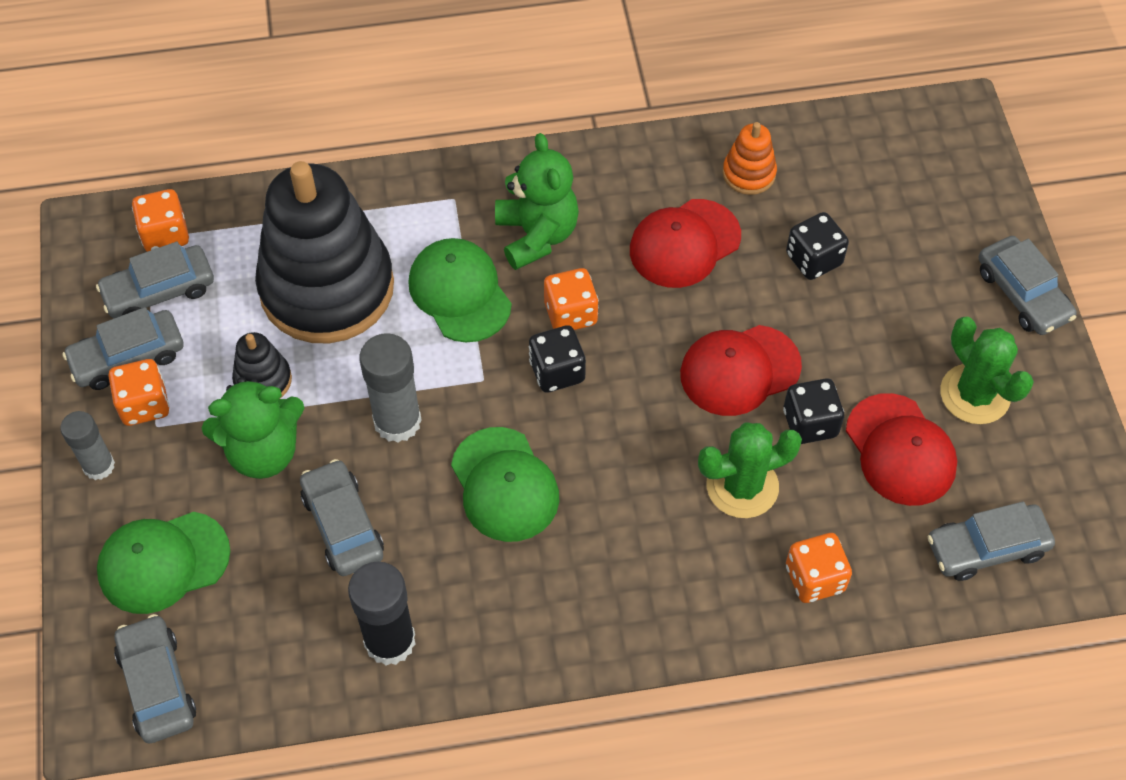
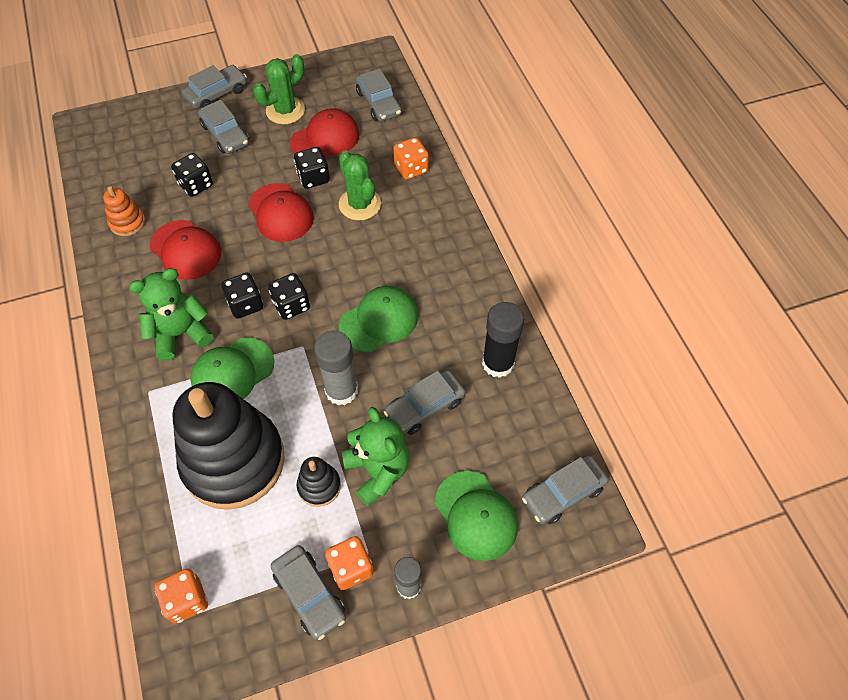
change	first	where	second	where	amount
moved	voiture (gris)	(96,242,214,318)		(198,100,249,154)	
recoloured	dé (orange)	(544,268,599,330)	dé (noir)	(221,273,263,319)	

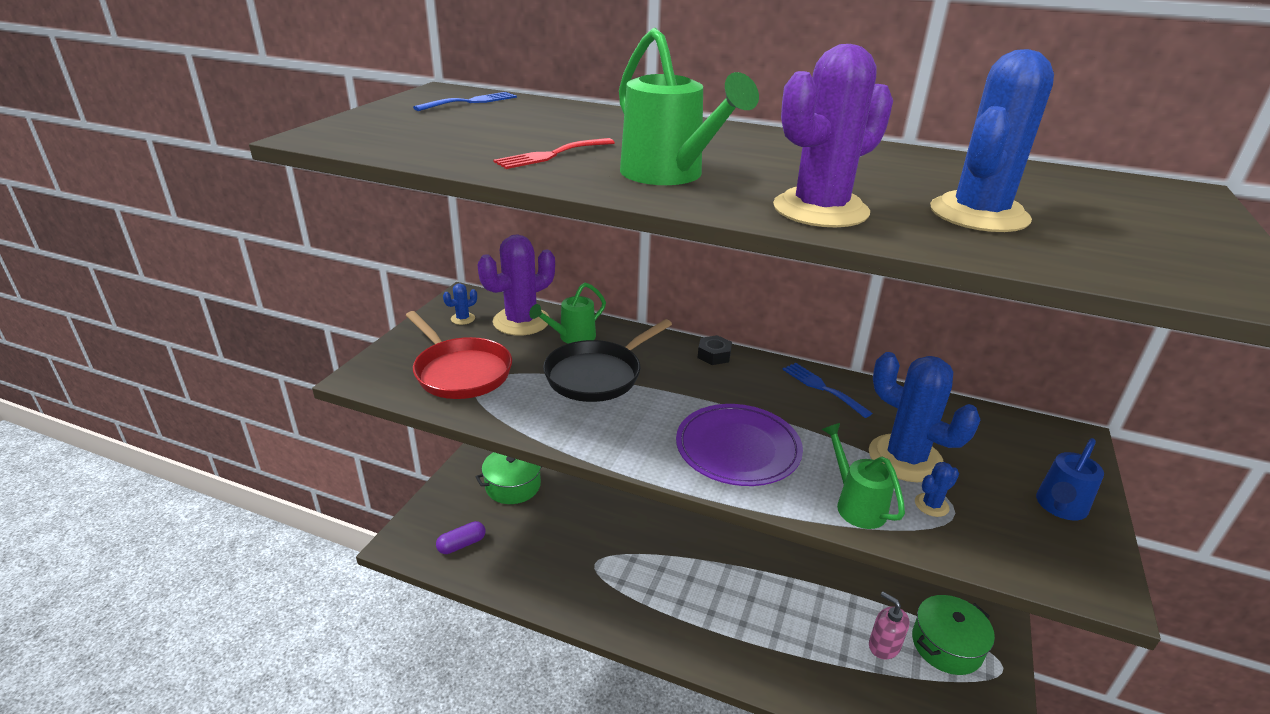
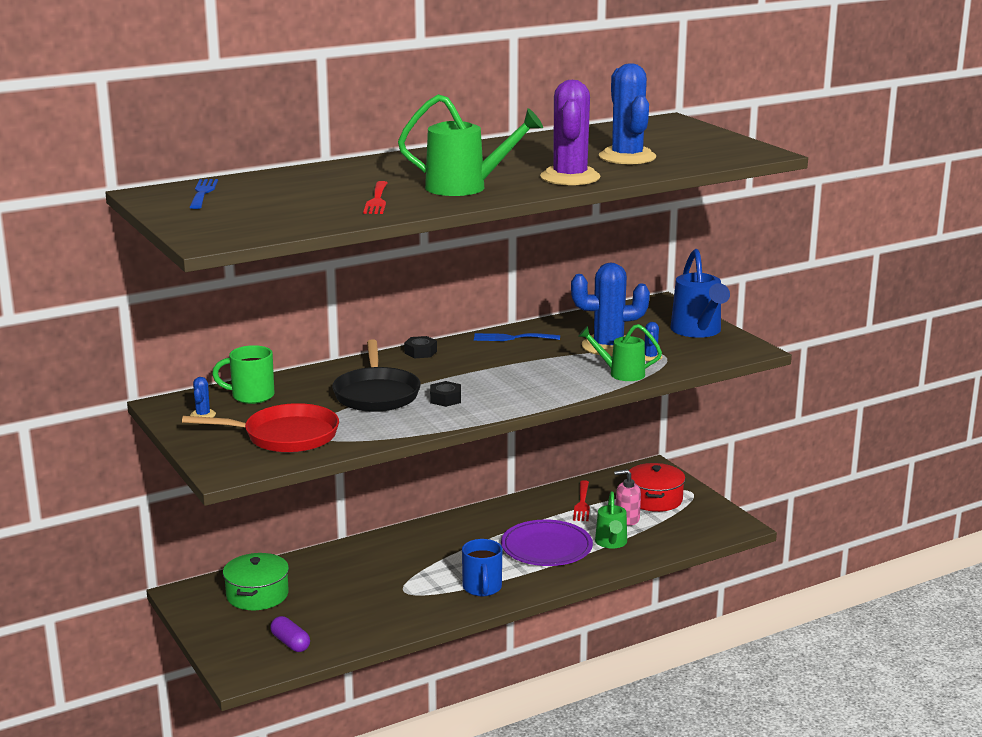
change	first	where	second	where	amount
replaced	cactus (violet)	(478,234,555,336)	tasse (vert)	(212,345,274,404)	
turned	gélule (violet)	(436,521,486,554)		(270,616,310,652)	45 degrees counterclockwise
added			écrou (noir)	(430,381,461,407)	
added			tasse (bleu)	(462,539,502,596)	
moved	assiette (violet)	(676,404,803,486)		(501,519,593,566)	
added			fourchette (rouge)	(573,480,590,521)	
moved	arrosoir (vert)	(529,283,606,344)		(595,491,627,549)	
recoloured	marmite (vert)	(912,595,995,675)	marmite (rouge)	(629,463,685,512)	
resized	arrosoir (bleu)	(1036,438,1104,520)		(670,249,730,338)	x1.56

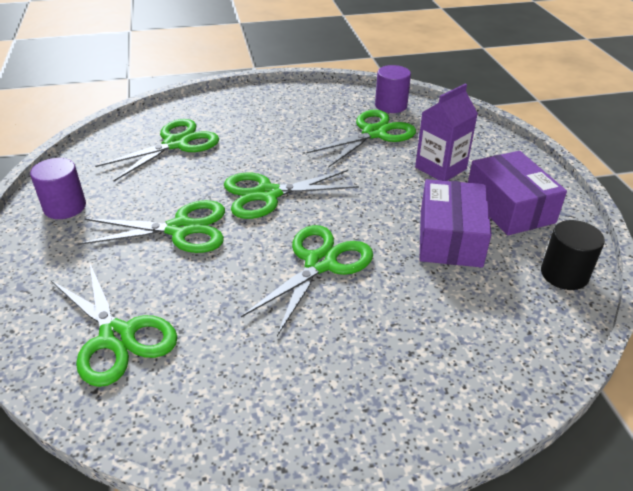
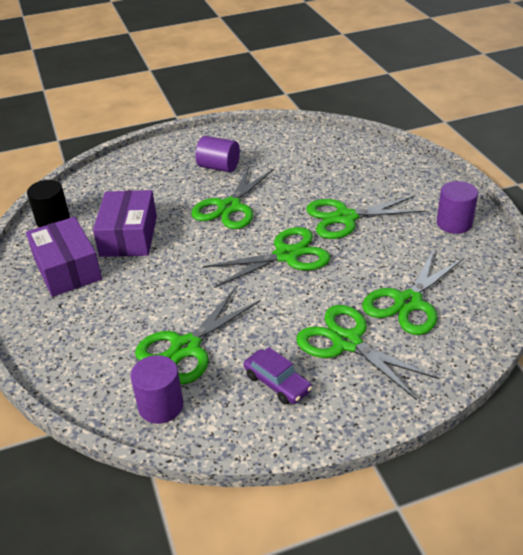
change	first	where	second	where	amount
added			cylindre (violet)	(195,136,240,172)	
added			voiture (violet)	(244,347,312,405)	
moved	ciseaux (vert)	(51,264,177,387)		(296,305,439,400)	
removed	brique de lait (violet)	(415,84,478,181)			

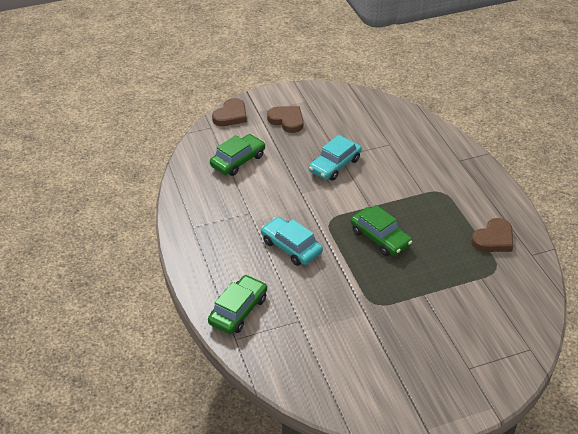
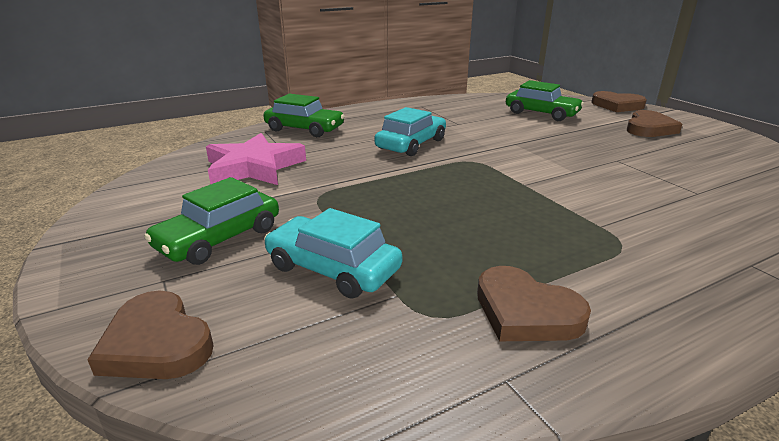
change	first	where	second	where	amount
added			cœur (marron)	(87,291,213,379)	
moved	voiture (vert)	(351,205,412,256)		(144,177,279,265)	
added			étoile (rose)	(206,133,306,185)	
moved	voiture (turquoise)	(309,135,362,181)		(264,208,402,299)	

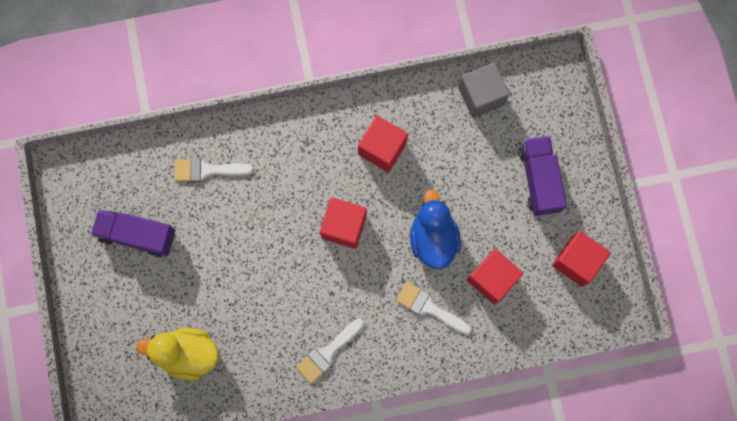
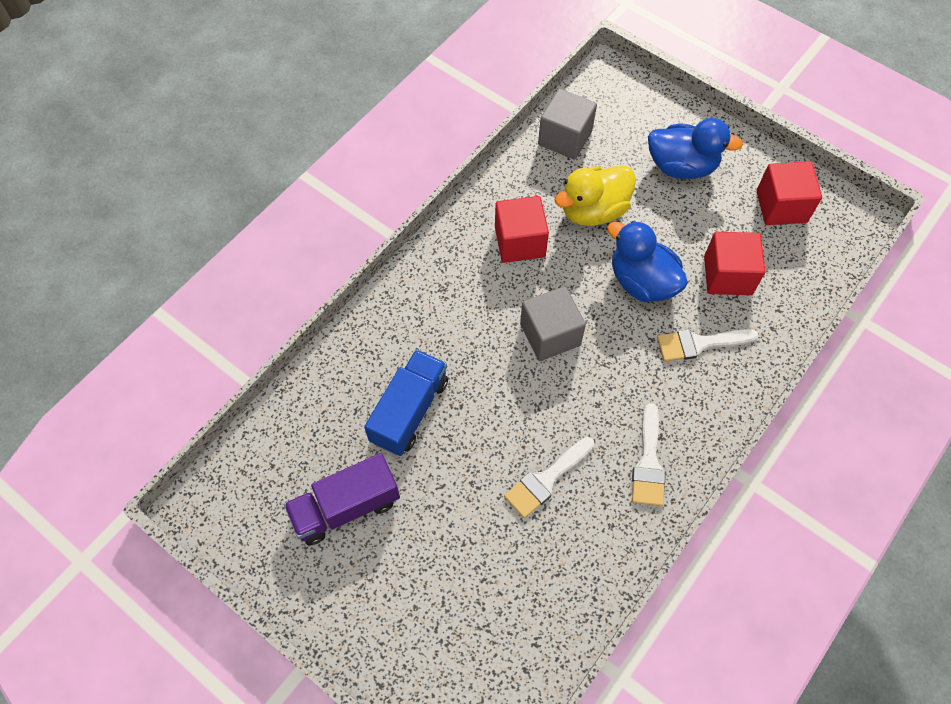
change	first	where	second	where	amount
added			camion (bleu)	(364,349,448,456)	
moved	pinceau (blanc)	(175,158,253,182)		(504,437,594,518)	
recoloured	cube (rouge)	(320,198,367,249)	cube (gris)	(520,286,586,361)	
moved	canard (jaune)	(136,328,219,381)		(555,166,636,226)	
replaced	camion (violet)	(518,136,567,216)	canard (bleu)	(648,118,743,179)	

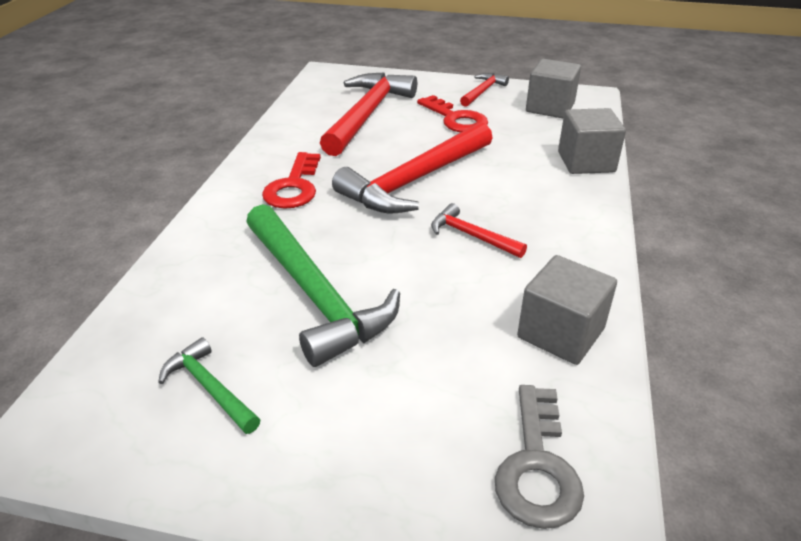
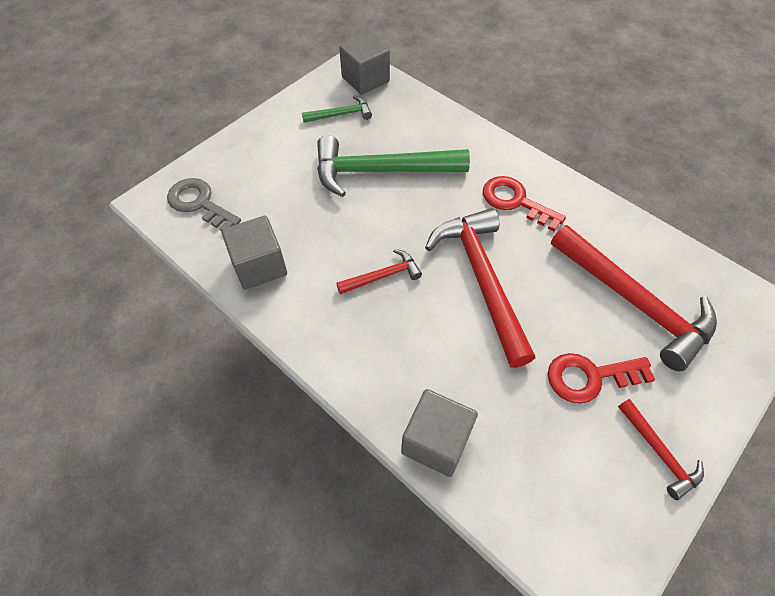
change	first	where	second	where	amount
moved	cube (gris)	(526,59,581,118)		(339,33,390,95)	

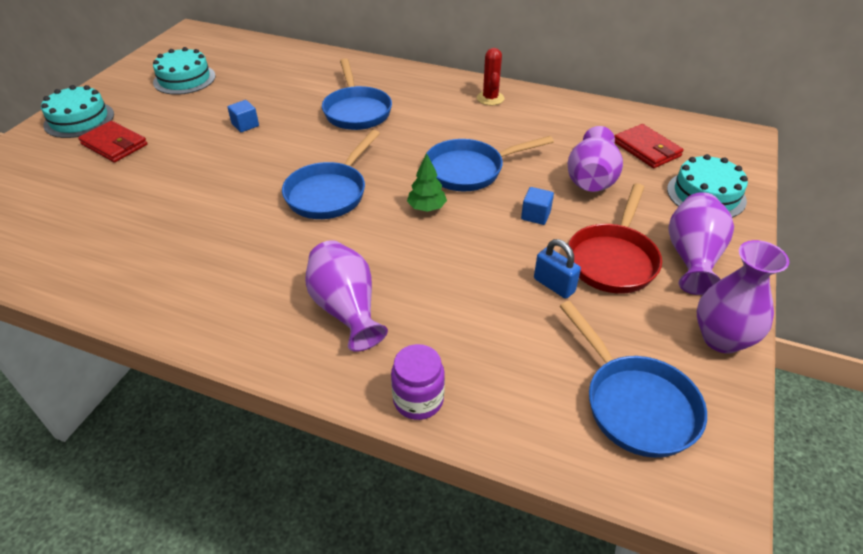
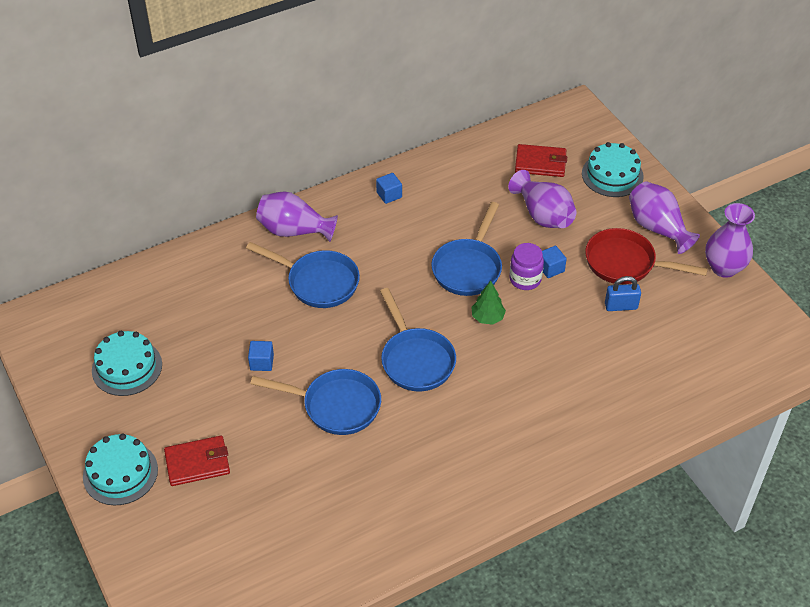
change	first	where	second	where	amount
moved	poêle (bleu)	(560,301,707,458)		(250,369,381,435)	
moved	vase (violet)	(305,240,388,352)		(256,191,338,242)	
replaced	cactus (rouge)	(477,48,504,105)	cube (bleu)	(376,173,402,204)	
moved	bocal (violet)	(391,344,445,420)		(509,243,544,290)	
turned	poêle (rouge)	(568,183,662,294)		(585,228,708,284)	135 degrees clockwise

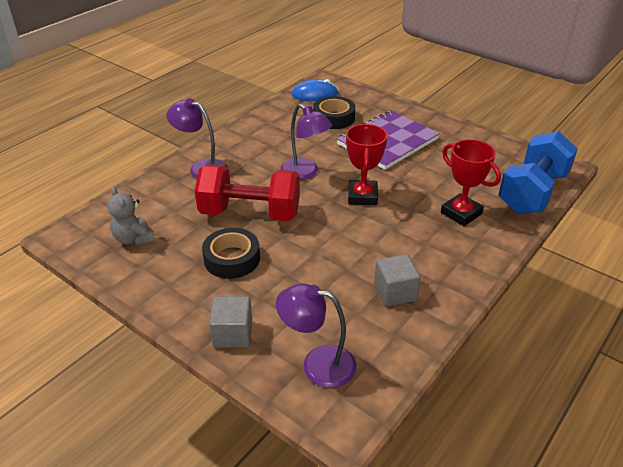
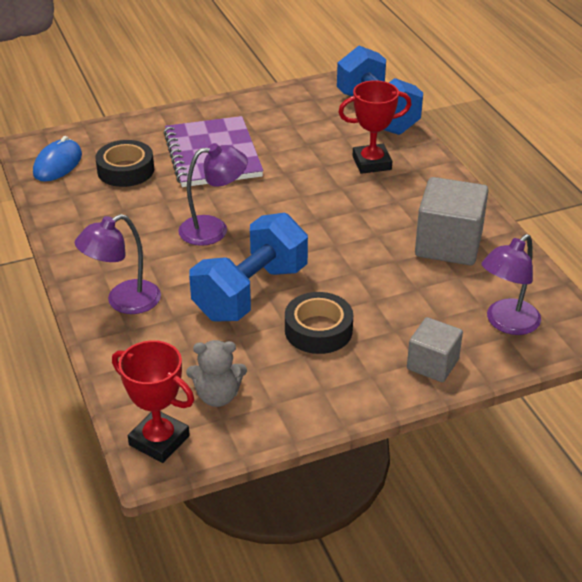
change	first	where	second	where	amount
moved	trophée (rouge)	(346,124,388,205)		(112,340,194,463)	
recoloured	haltère (rouge)	(195,164,300,221)	haltère (bleu)	(189,213,308,322)	
resized	cube (gris)	(374,254,421,306)		(415,177,489,265)	x1.65

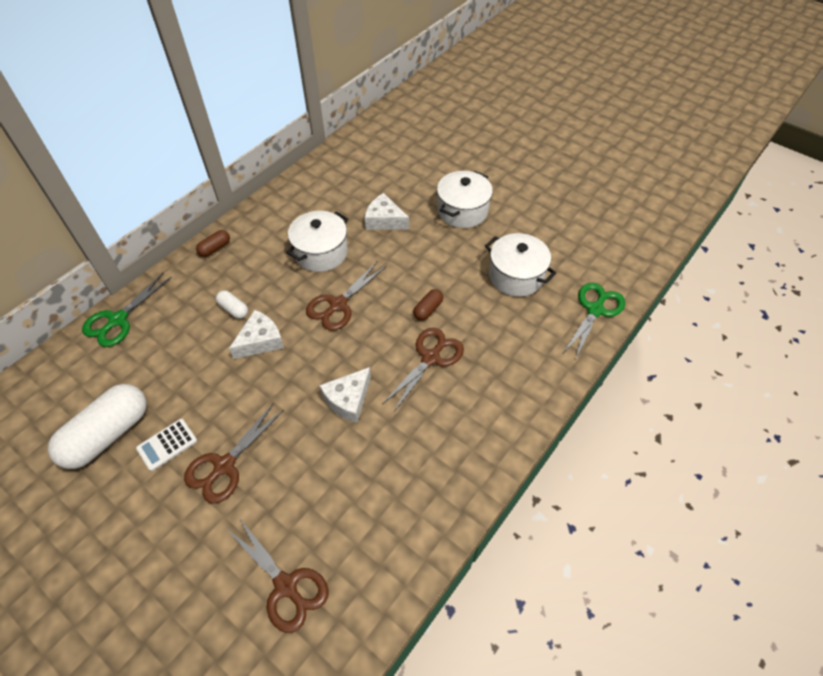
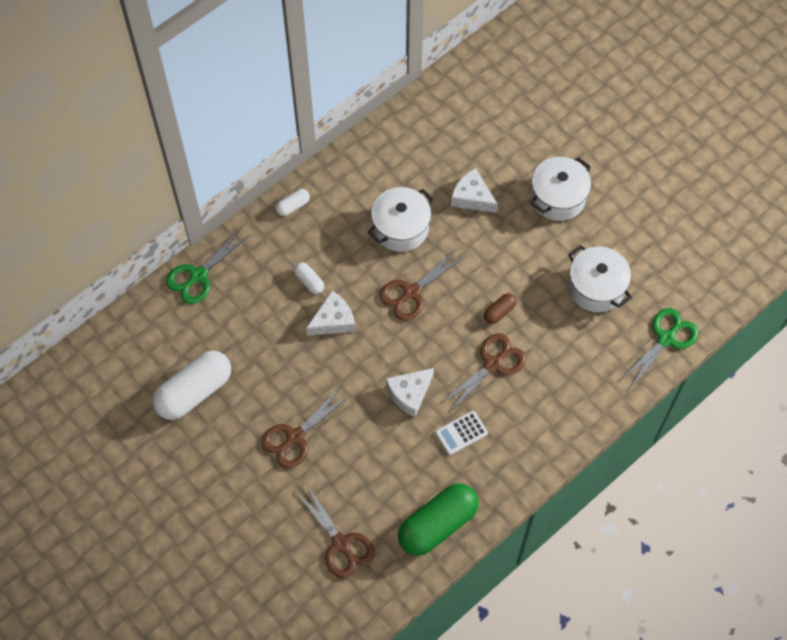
change	first	where	second	where	amount
recoloured	gélule (marron)	(196,230,230,257)	gélule (blanc)	(276,189,310,216)	
added			gélule (vert)	(398,483,479,556)	
moved	calculatrice (blanc)	(136,419,197,471)		(435,411,488,455)	

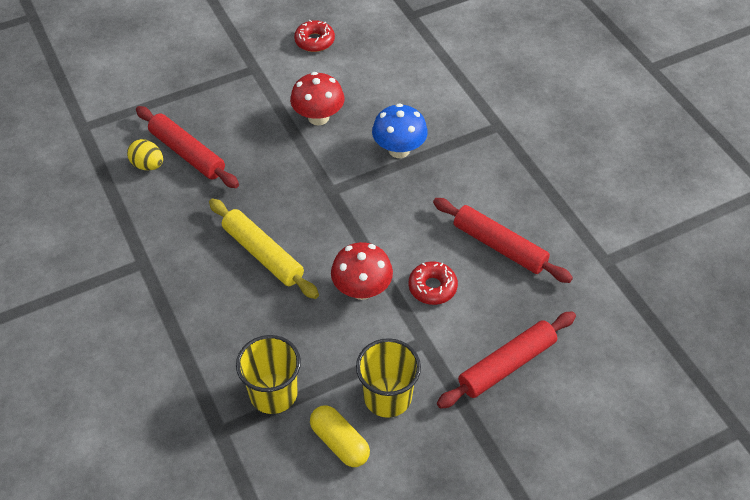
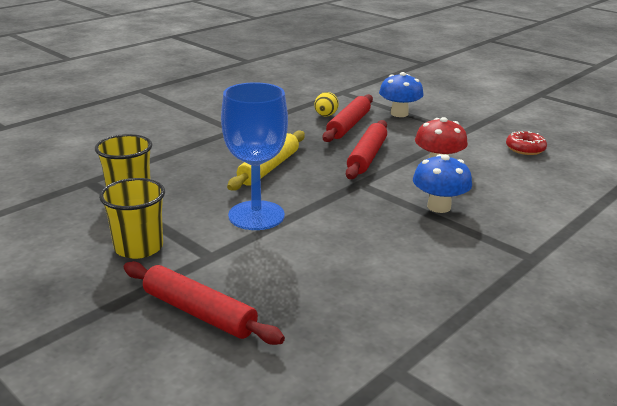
change	first	where	second	where	amount
replaced	champignon (rouge)	(331,242,393,300)	verre à pied (bleu)	(221,82,288,230)	
moved	rouleau à pâtisserie (rouge)	(433,198,573,283)		(346,120,387,179)	
added			champignon (bleu)	(379,72,424,117)	
removed	gélule (jaune)	(310,405,370,467)			
removed	beignet (rouge)	(408,261,458,305)			

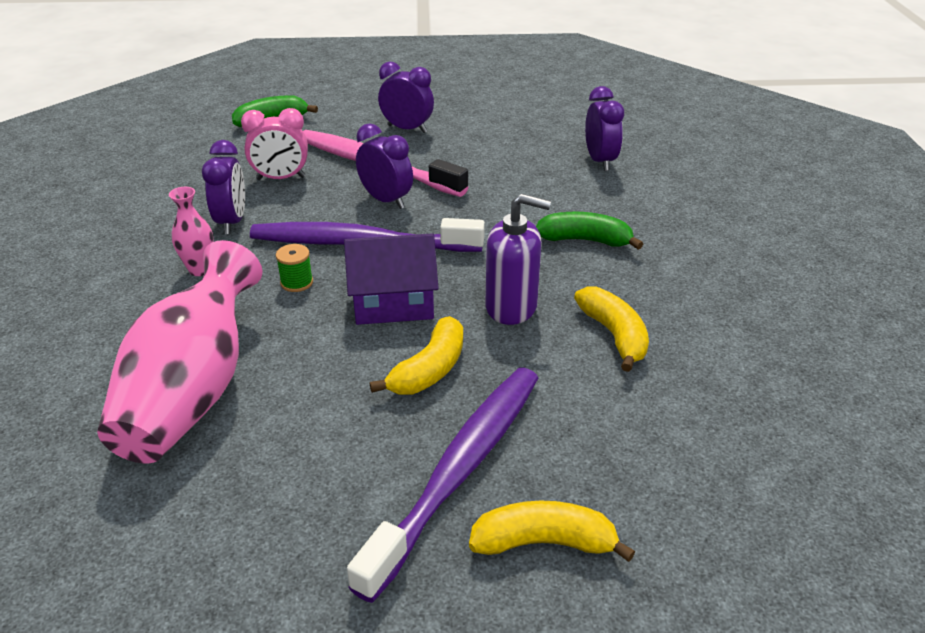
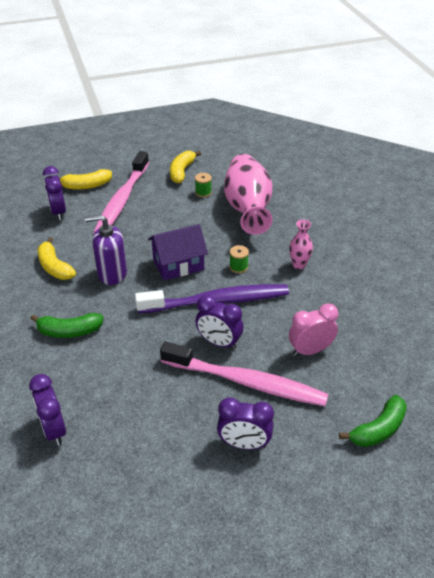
change	first	where	second	where	amount
moved	réveil (violet)	(202,140,245,234)		(43,166,66,220)	
recoloured	brosse à dents (violet)	(347,368,538,603)	brosse à dents (rose)	(93,151,149,233)	
moved	banane (jaune)	(370,316,463,395)		(170,151,201,184)	
added			bobine (vert)	(195,173,212,197)	

